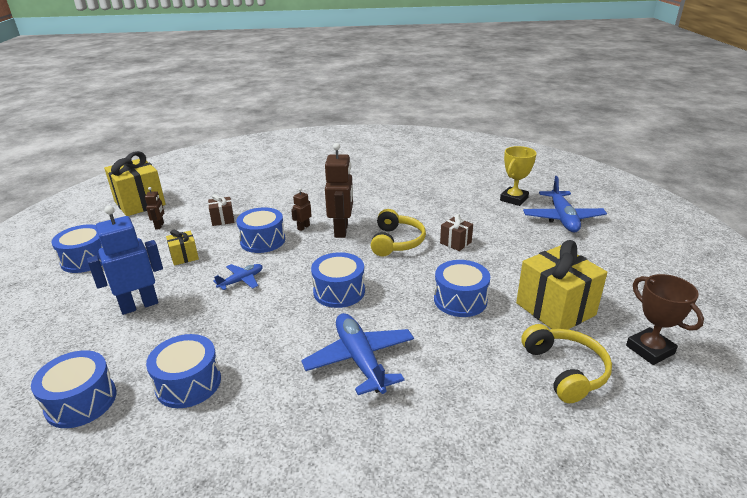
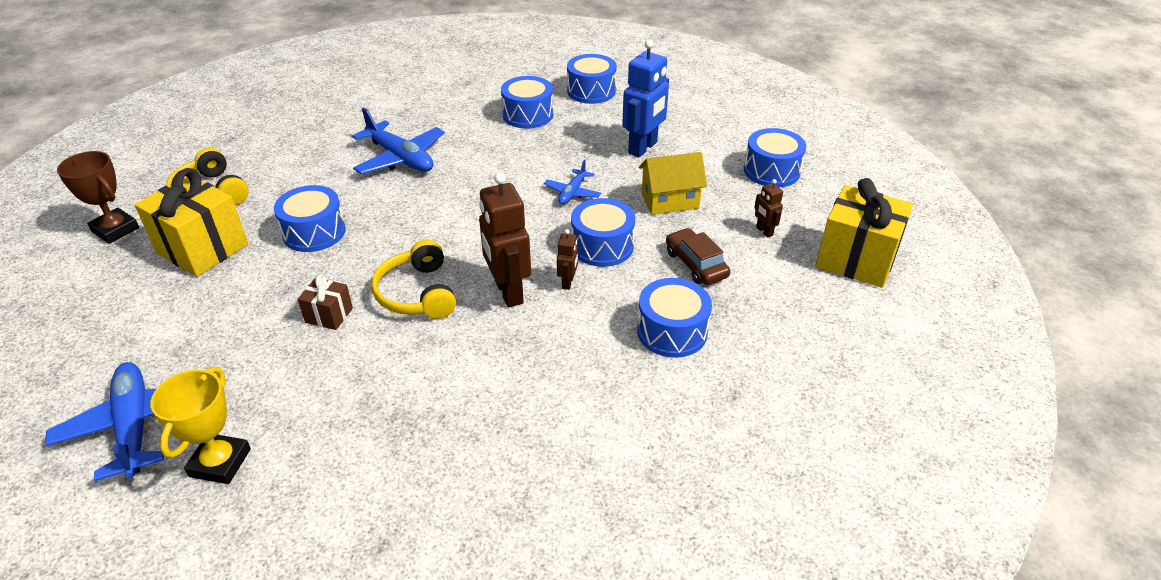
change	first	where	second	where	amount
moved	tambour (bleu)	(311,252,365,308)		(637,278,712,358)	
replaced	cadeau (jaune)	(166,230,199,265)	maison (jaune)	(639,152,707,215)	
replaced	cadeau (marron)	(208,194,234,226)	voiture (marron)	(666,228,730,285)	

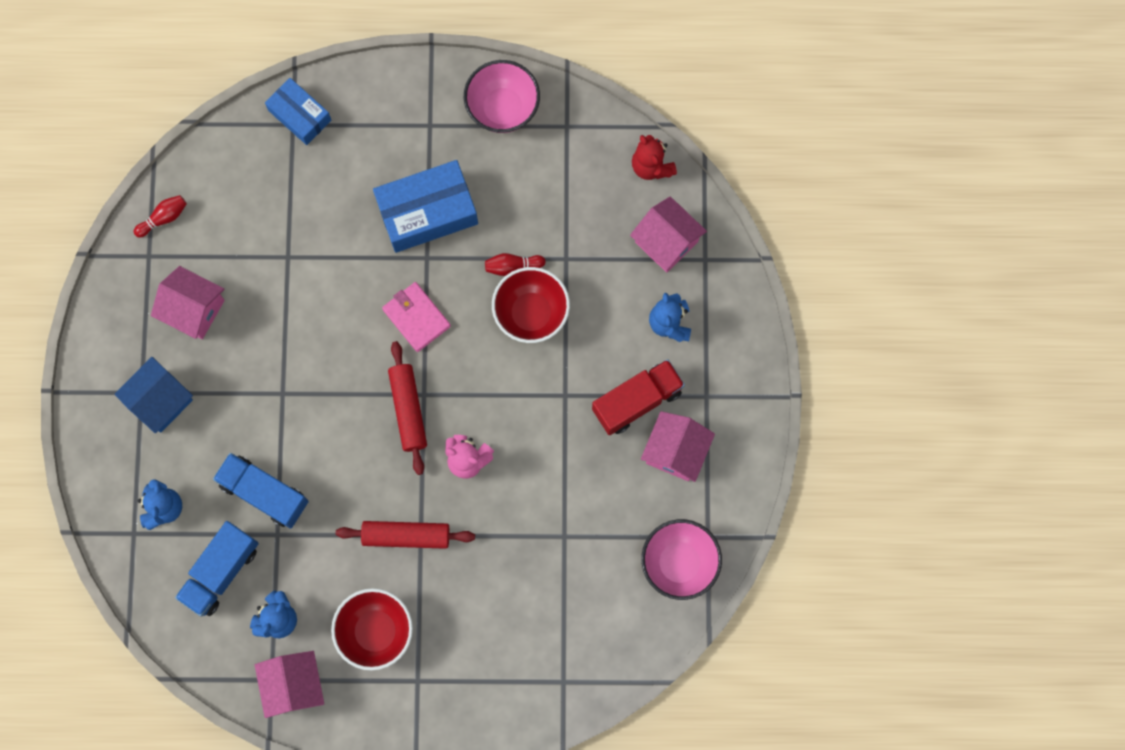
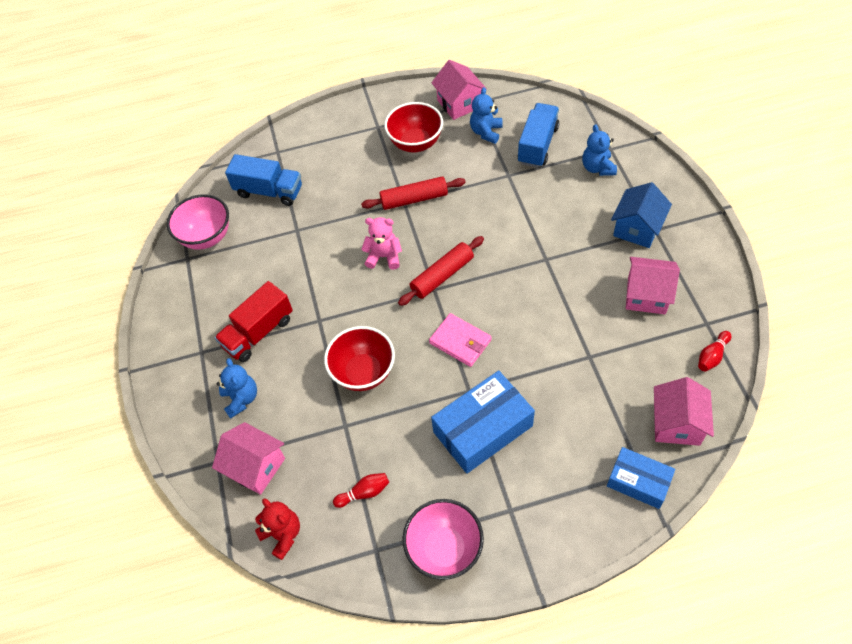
change	first	where	second	where	amount
moved	camion (bleu)	(213,453,309,529)		(225,154,302,206)	
moved	quille (rouge)	(485,253,546,276)		(333,473,389,508)	
turned	rouleau à pâtisserie (rouge)	(388,341,427,475)		(398,236,484,306)	75 degrees clockwise
moved	maison (rose)	(641,411,715,482)		(654,377,714,446)	

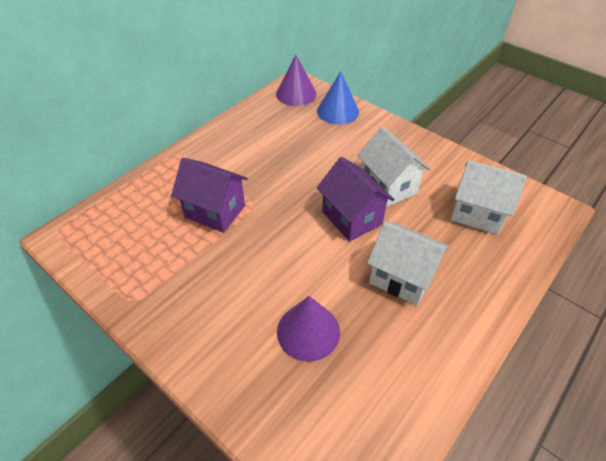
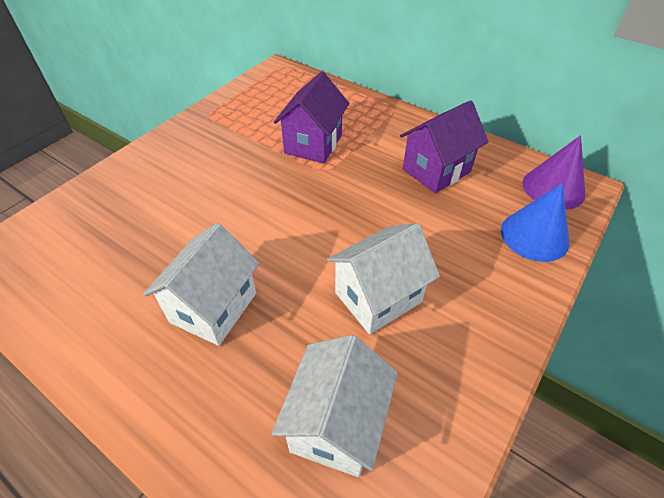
change	first	where	second	where	amount
moved	maison (violet)	(317,157,395,242)		(400,100,488,193)	
removed	cône (violet)	(277,296,340,362)			

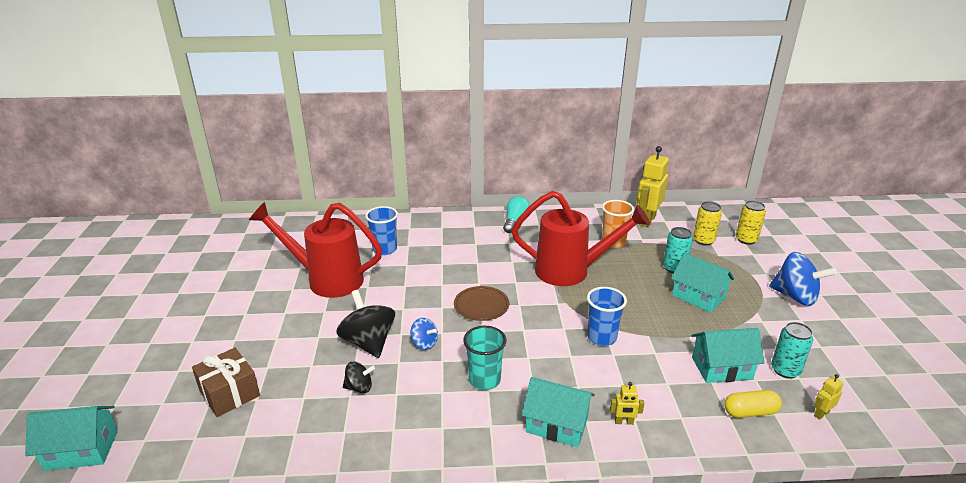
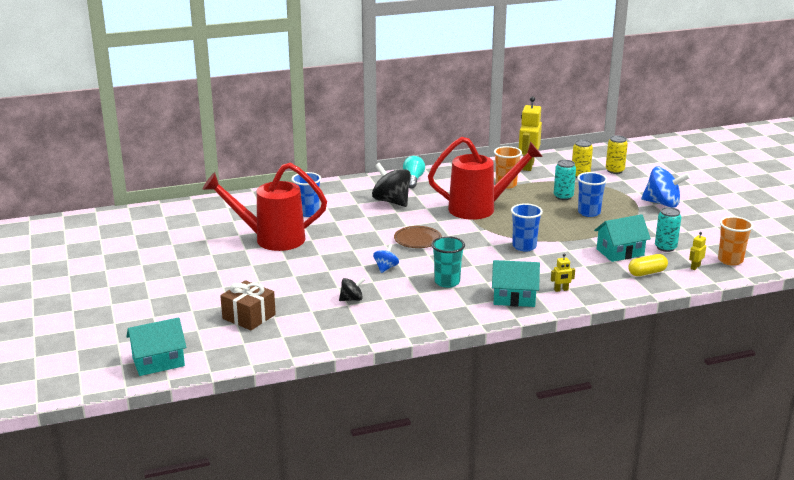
change	first	where	second	where	amount
moved	toupie (noir)	(336,290,395,358)		(372,163,411,207)	
turned	toupie (bleu)	(410,318,438,350)		(373,244,399,273)	90 degrees counterclockwise
replaced	maison (turquoise)	(671,253,734,313)	gobelet (bleu)	(577,172,607,217)	
added			gobelet (orange)	(718,216,753,266)	

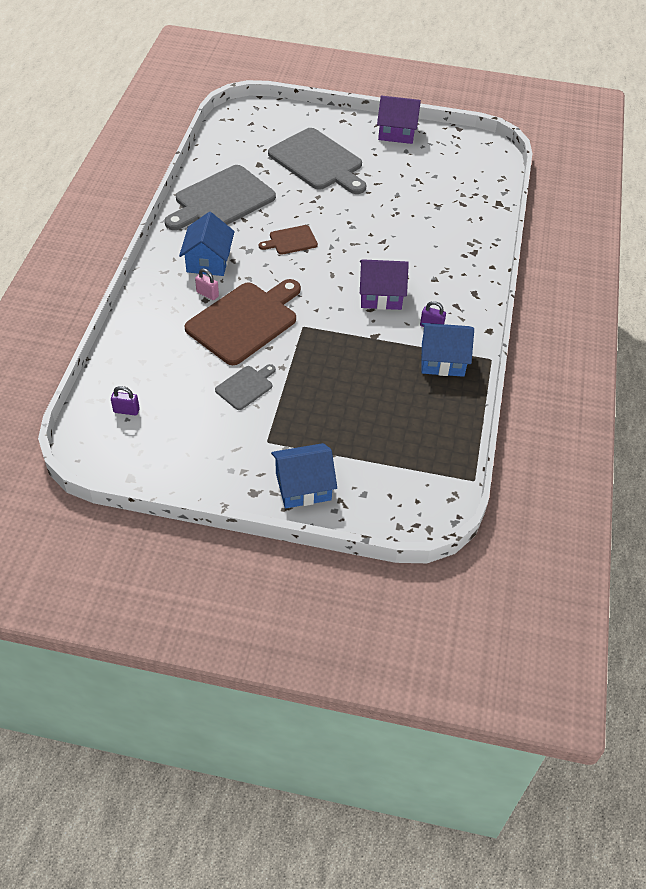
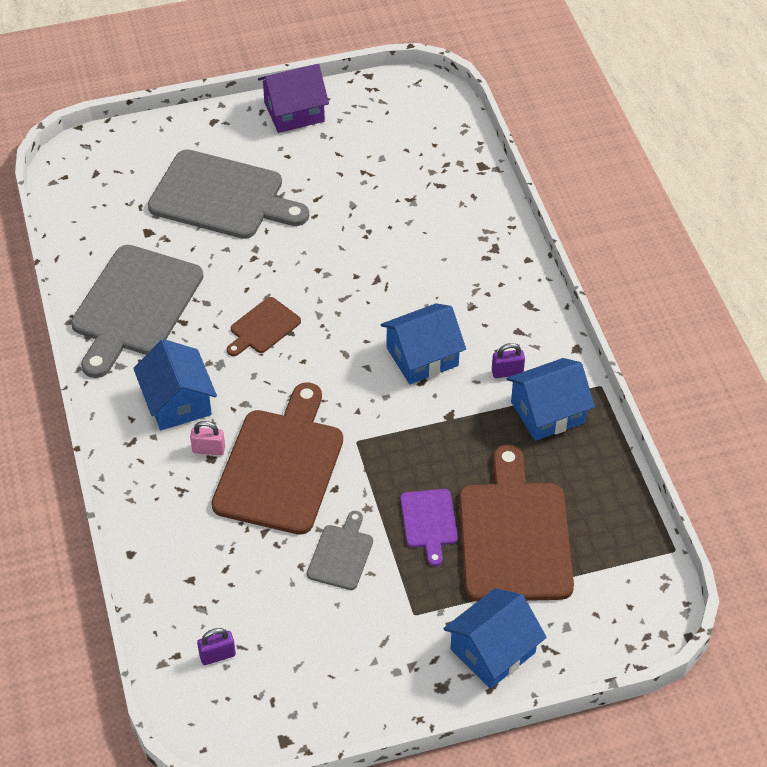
change	first	where	second	where	amount
recoloured	maison (violet)	(360,259,409,310)	maison (bleu)	(380,303,466,384)	
added			planche à découper (violet)	(400,489,458,566)	
added			planche à découper (marron)	(459,445,574,602)	

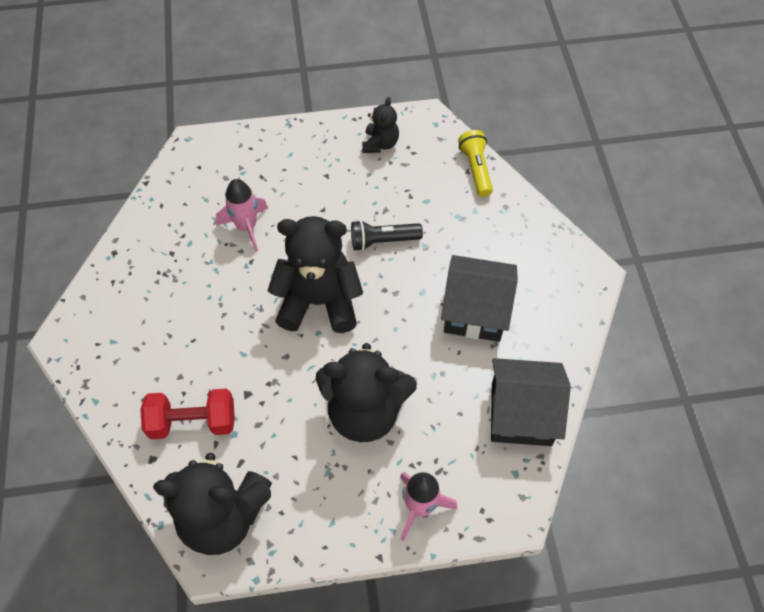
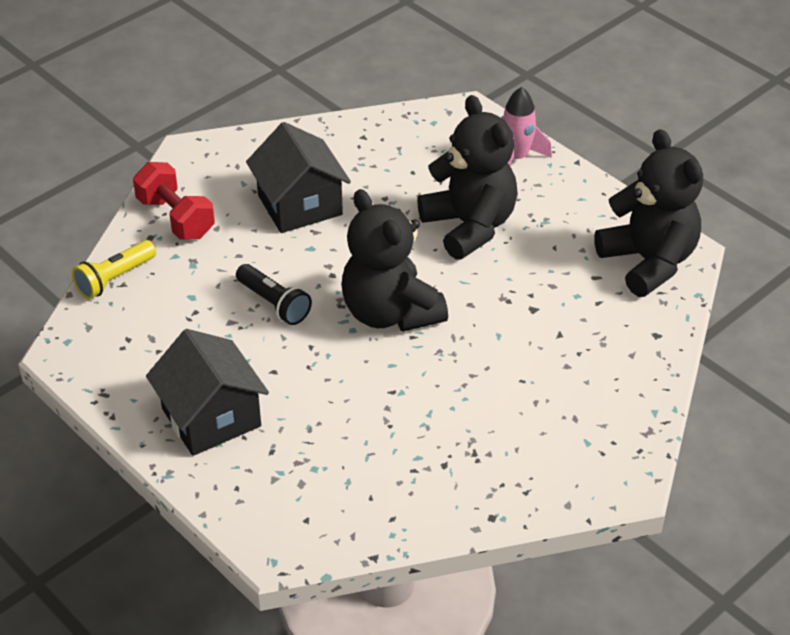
change	first	where	second	where	amount
moved	haltère (rouge)	(140,389,235,439)		(133,162,215,239)	
moved	maison (noir)	(491,358,571,446)		(146,329,269,456)	
removed	fusée (rose)	(216,179,268,252)			
removed	ours en peluche (noir)	(362,97,399,153)			

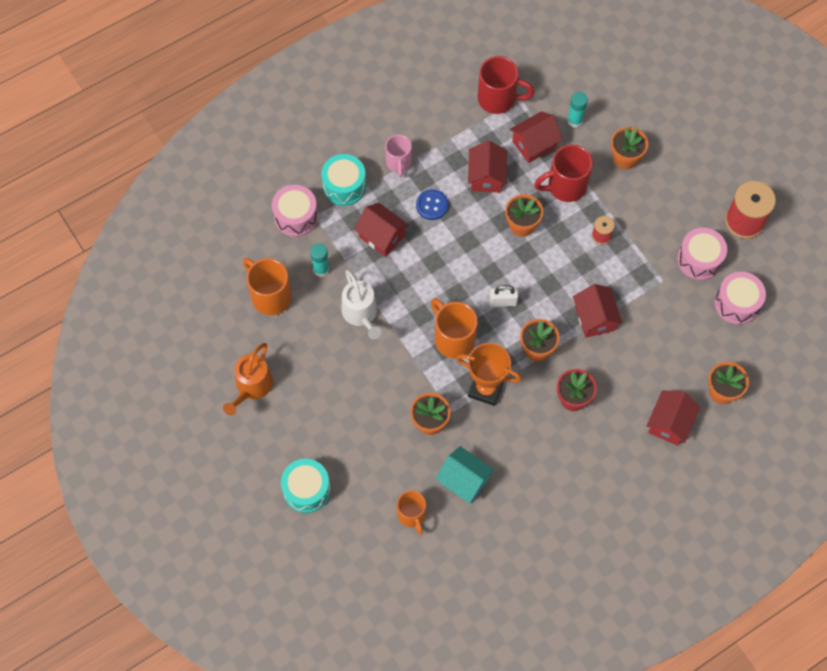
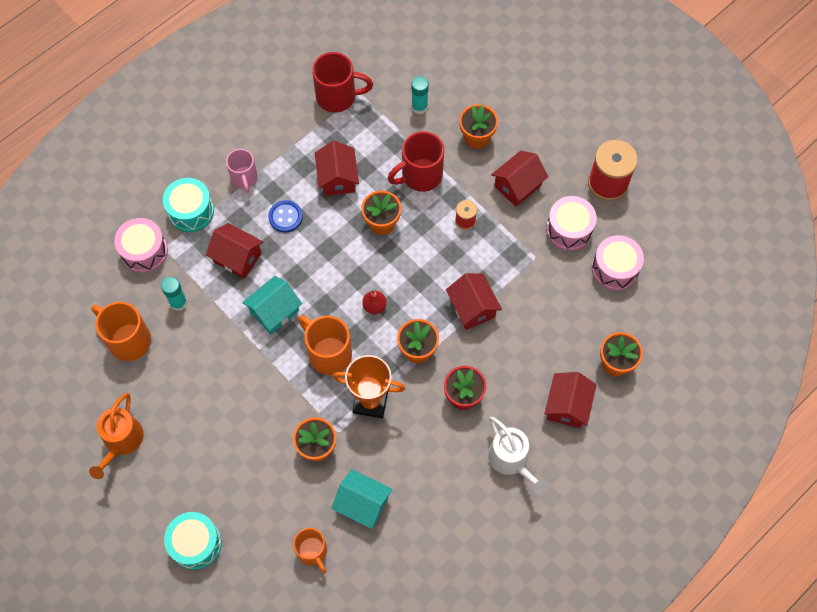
change	first	where	second	where	amount
added			maison (turquoise)	(242,276,302,334)	
replaced	cadenas (blanc)	(489,285,518,307)	poire (rouge)	(362,290,387,314)	
moved	arrosoir (blanc)	(341,270,382,339)		(488,417,548,494)	
moved	maison (rouge)	(510,111,563,163)		(491,151,548,207)	

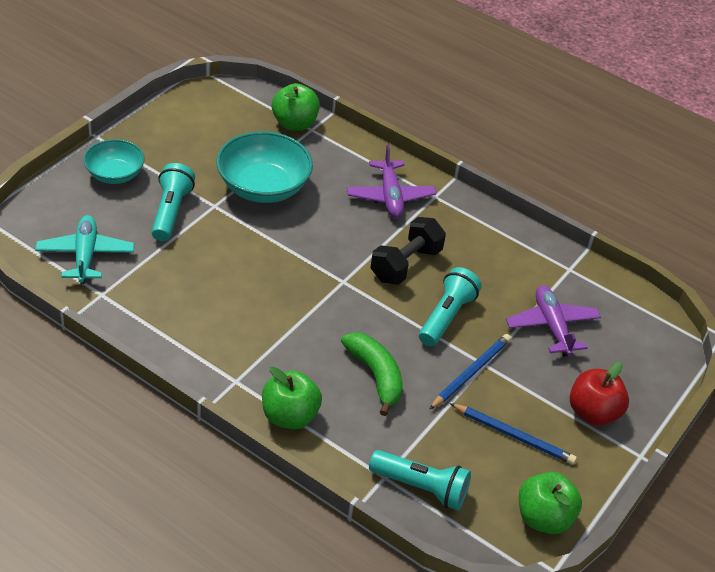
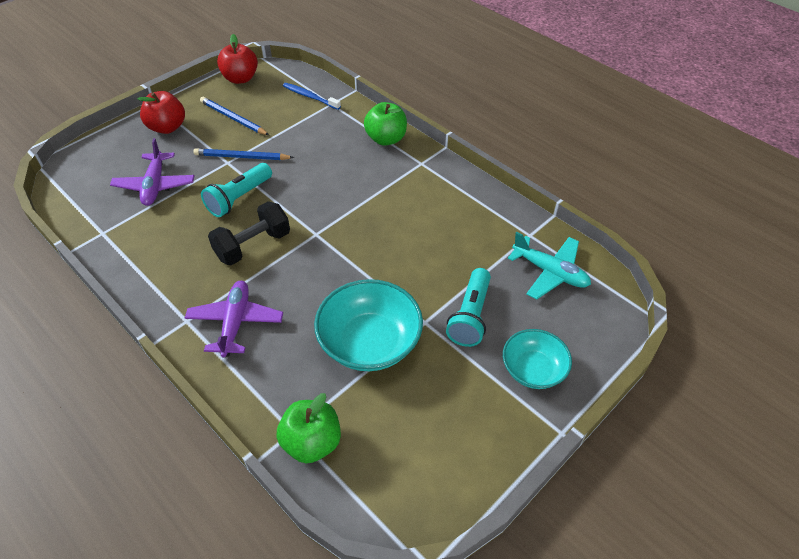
change	first	where	second	where	amount
turned	crayon (bleu)	(429,334,511,410)		(193,148,294,160)	45 degrees clockwise
recoloured	pomme (vert)	(519,472,582,534)	pomme (rouge)	(217,34,258,84)	
replaced	lampe de poche (turquoise)	(369,450,471,510)	brosse à dents (bleu)	(283,83,341,110)	
turned	avion (turquoise)	(35,215,134,284)		(508,232,591,300)	60 degrees counterclockwise
removed	banane (vert)	(341,332,403,416)			

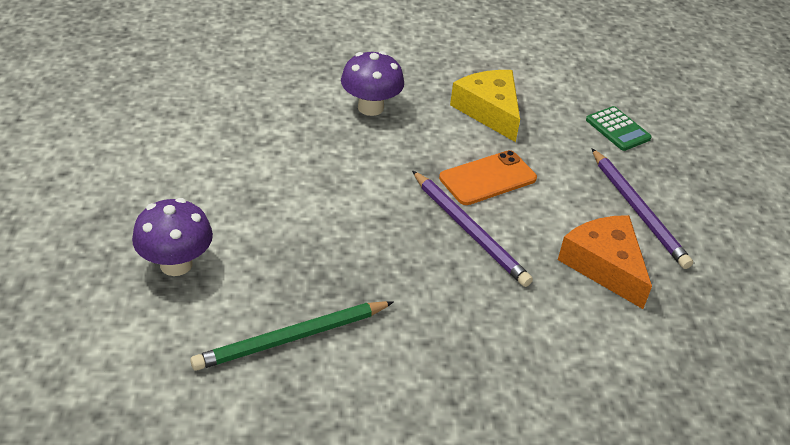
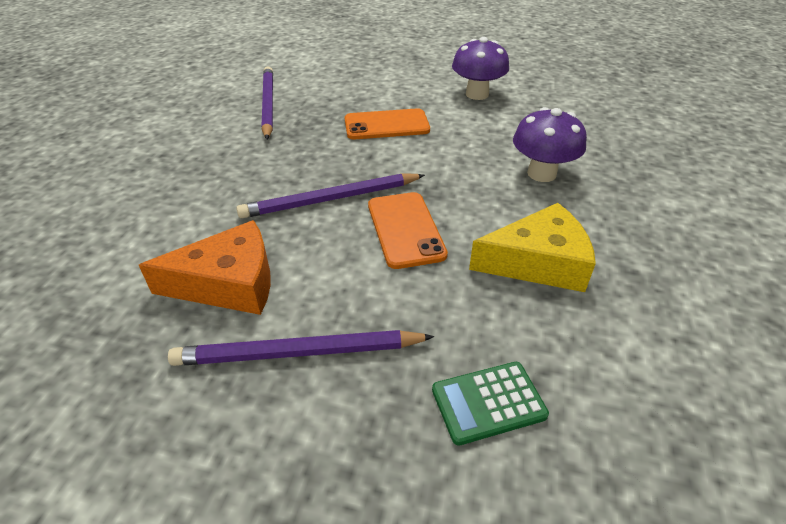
change	first	where	second	where	amount
recoloured	crayon (vert)	(190,301,393,371)	crayon (violet)	(262,66,273,140)	
added			téléphone (orange)	(345,108,430,139)	
moved	champignon (violet)	(132,198,213,276)		(452,37,509,100)	

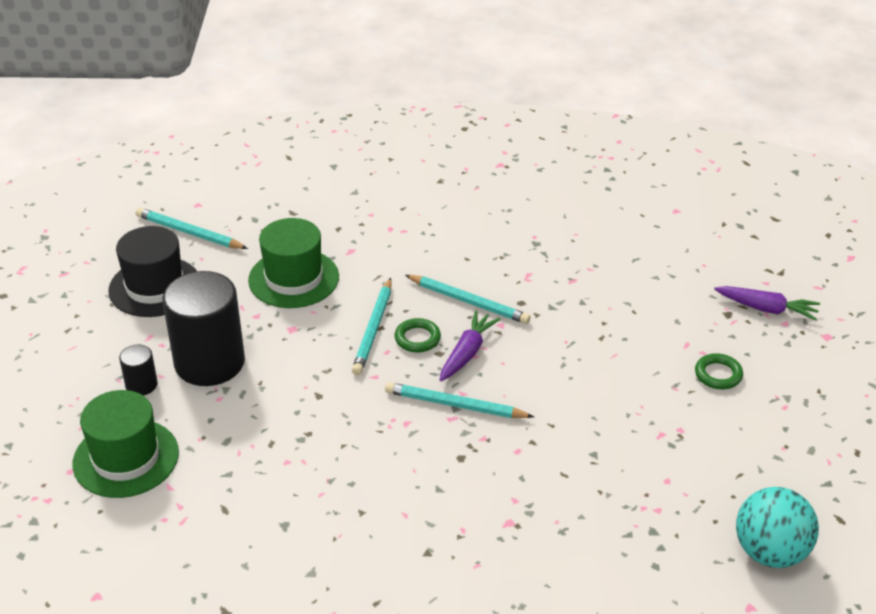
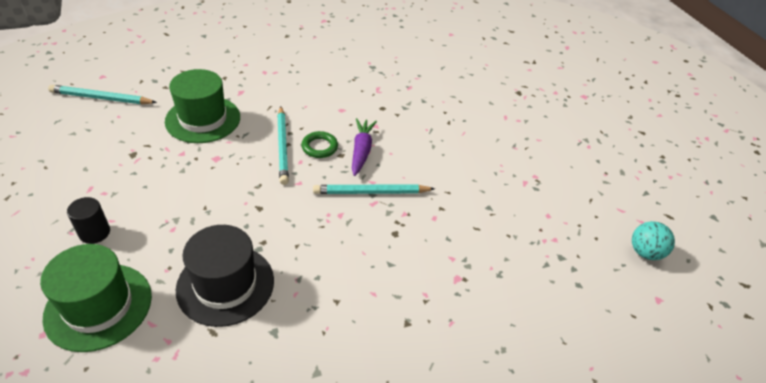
change	first	where	second	where	amount
moved	chapeau (noir)	(108,226,197,317)		(176,225,274,327)	
resized	balle (turquoise)	(736,487,819,568)		(632,221,675,260)	x0.64
removed	cylindre (noir)	(162,271,245,386)			
removed	crayon (turquoise)	(405,275,530,324)			
removed	anneau (vert)	(695,353,743,389)			
removed	carotte (violet)	(714,286,820,321)			

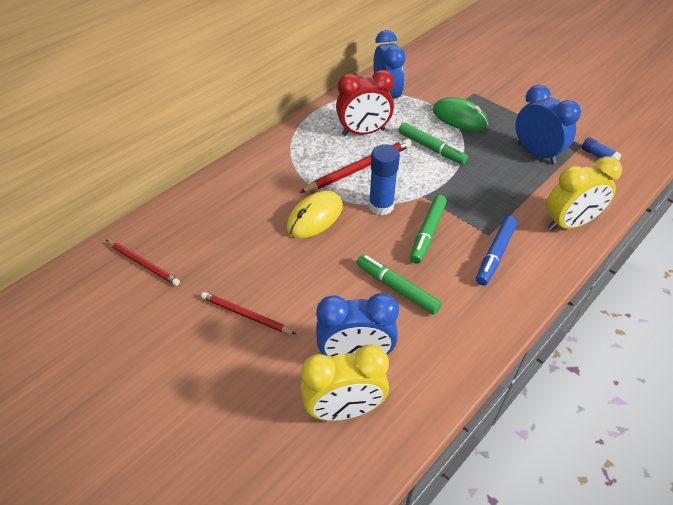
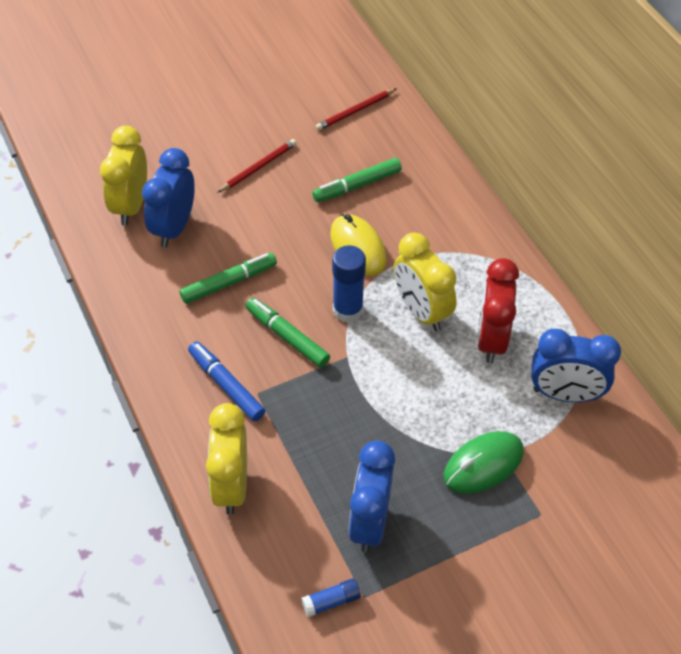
change	first	where	second	where	amount
moved	feutre (vert)	(399,123,468,164)		(312,158,402,202)	
turned	réveil (bleu)	(516,85,581,164)		(348,441,395,553)	120 degrees clockwise
replaced	crayon (rouge)	(300,139,412,193)	réveil (jaune)	(394,232,457,332)	

